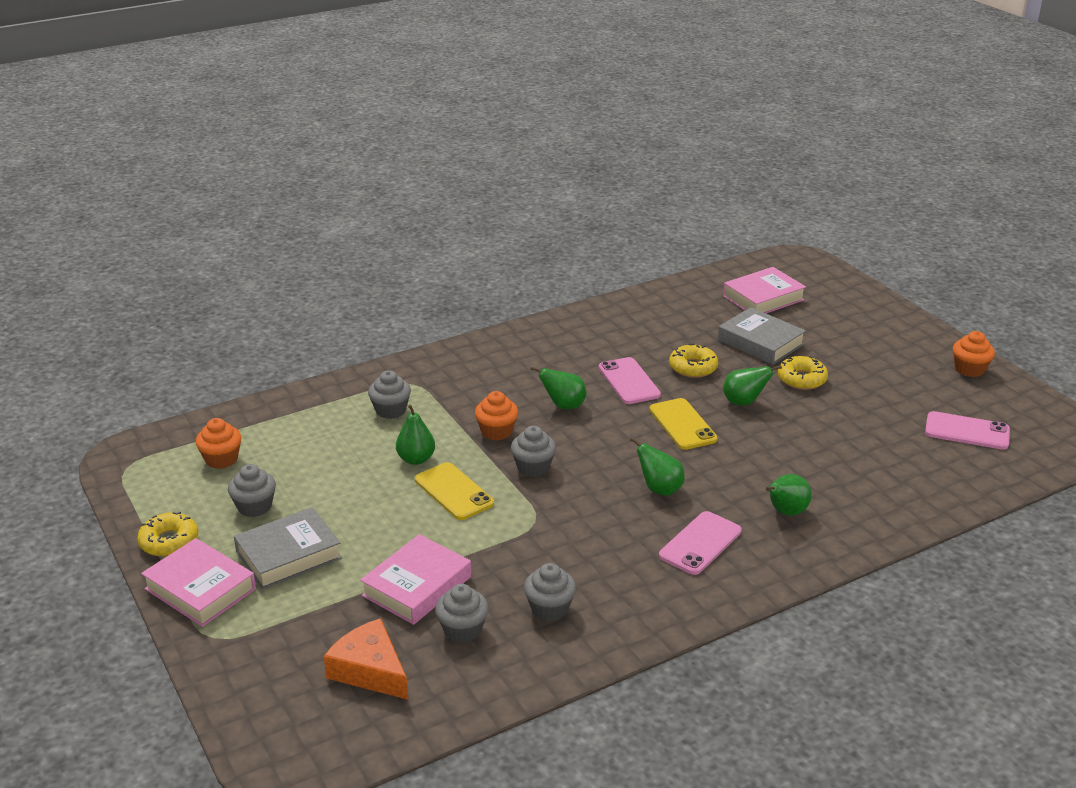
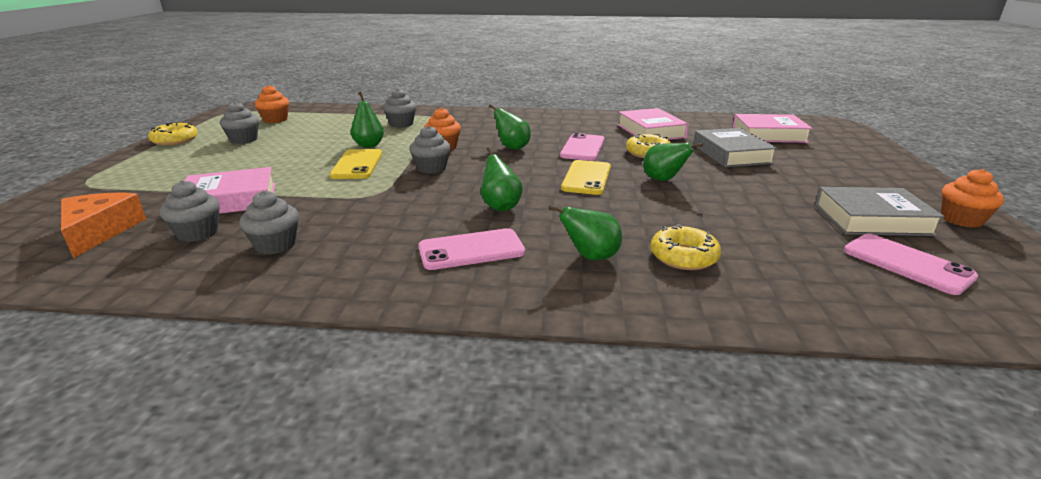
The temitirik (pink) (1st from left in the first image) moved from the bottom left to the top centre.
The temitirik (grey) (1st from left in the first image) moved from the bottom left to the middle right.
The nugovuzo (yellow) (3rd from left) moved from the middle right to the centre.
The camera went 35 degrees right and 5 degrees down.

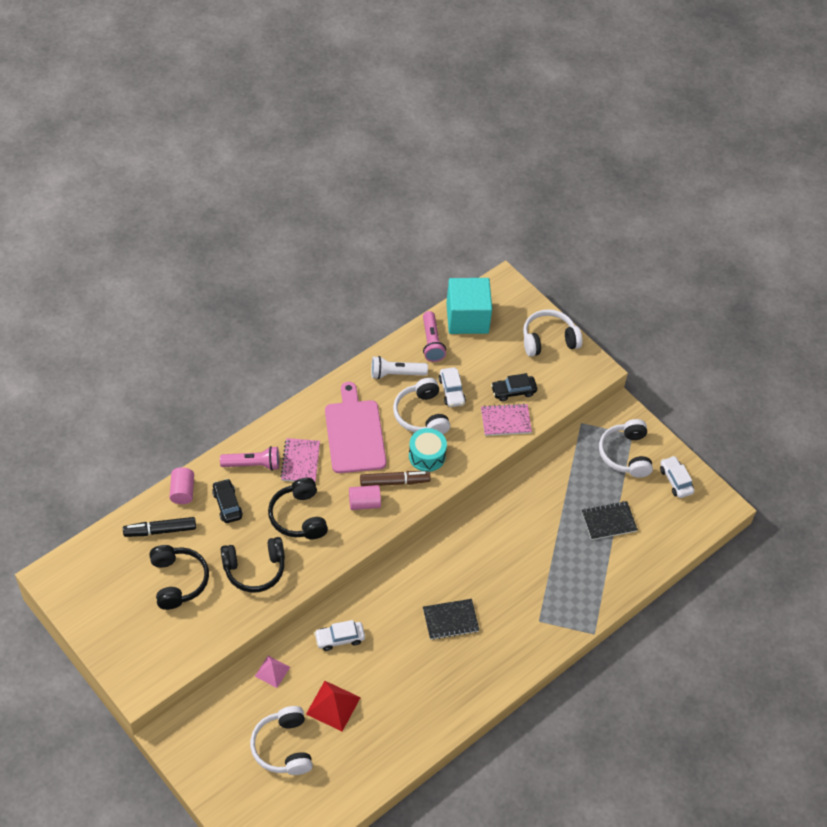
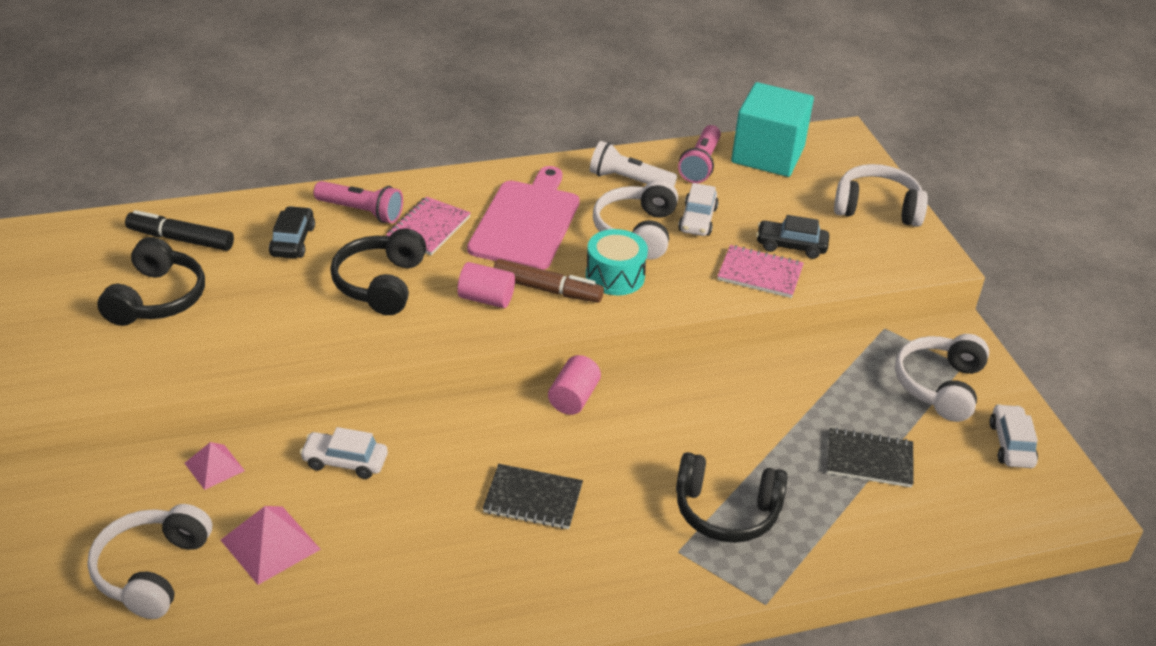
The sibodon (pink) (1st from left in the first image) moved from the middle left to the centre.
The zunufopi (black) (2nd from left in the first image) moved from the bottom left to the bottom centre.
The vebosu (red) at the bottom centre became the vebosu (pink) (2nd from left) at the bottom left.
The camera went 25 degrees right and 15 degrees down.

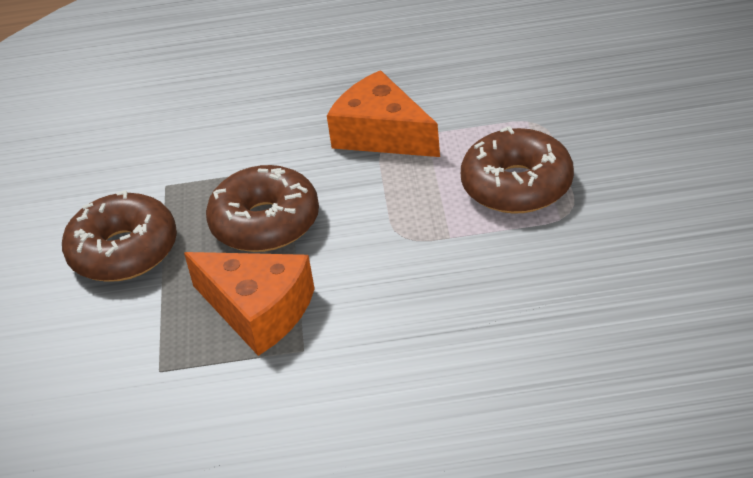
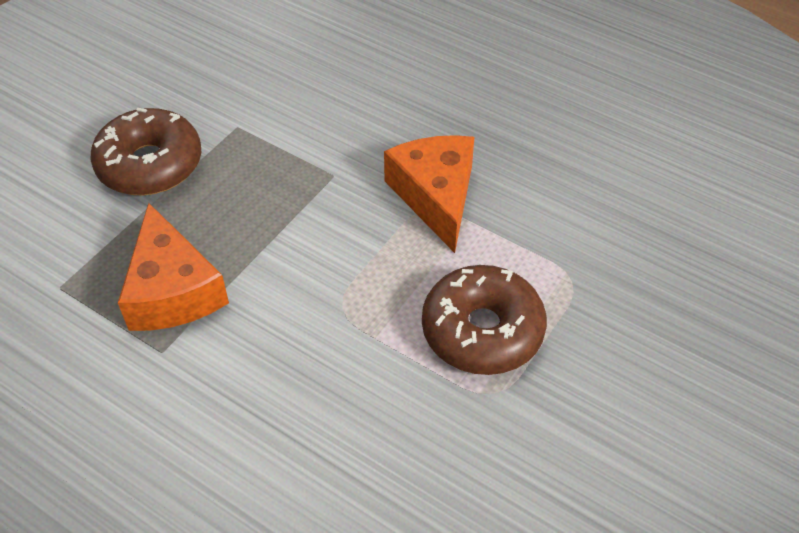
The nugovuzo (brown) (2nd from left) at the centre disappeared.
The camera went 35 degrees right and 10 degrees up.

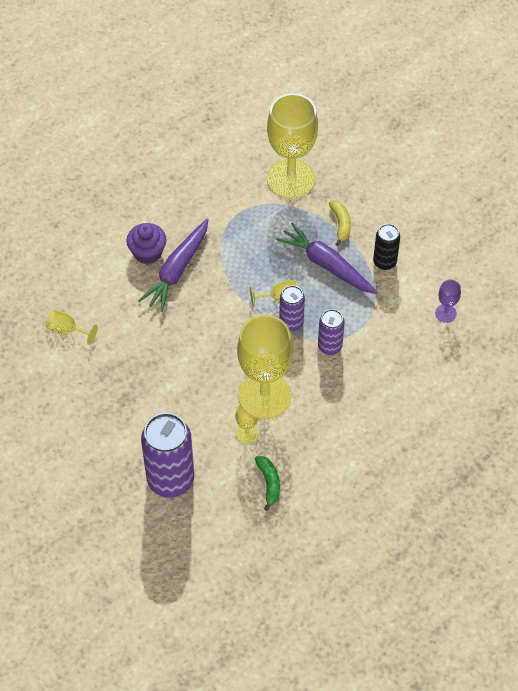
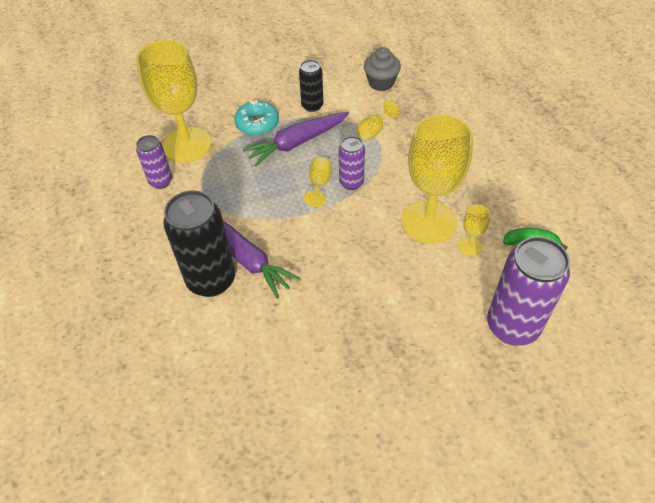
The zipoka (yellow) (1st from left in the first image) moved from the middle left to the top centre.
The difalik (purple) (3rd from left in the first image) moved from the centre to the top left.
The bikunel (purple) at the middle left was replaced by the difalik (black) (1st from left) at the middle left.
The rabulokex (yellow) at the top centre was replaced by the nugovuzo (turquoise) at the top centre.
The zipoka (purple) at the middle right was replaced by the bikunel (grey) at the top centre.
The camera went 70 degrees left and 5 degrees down.

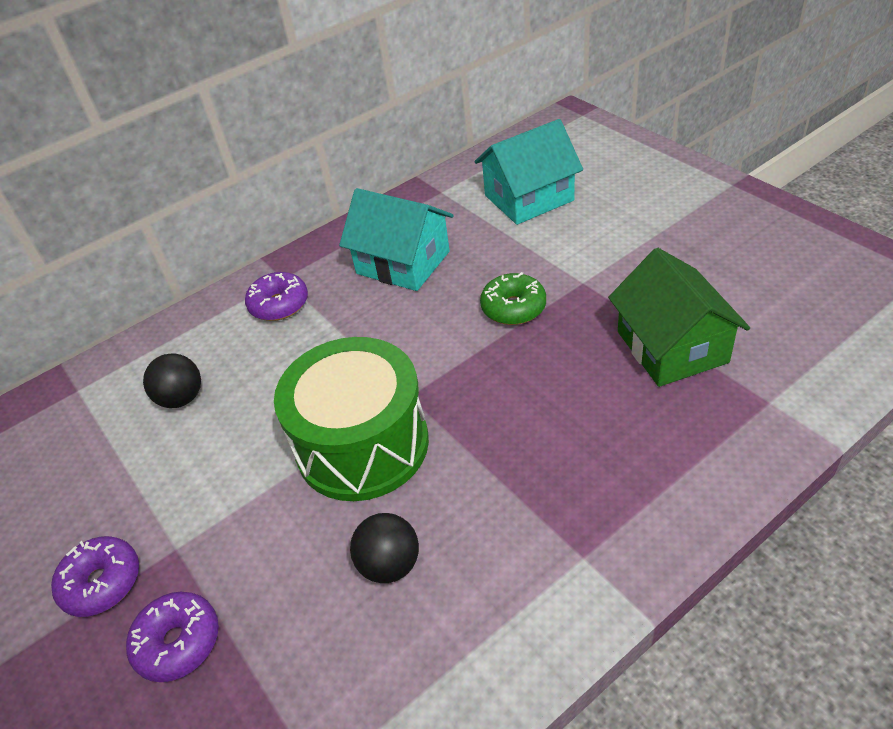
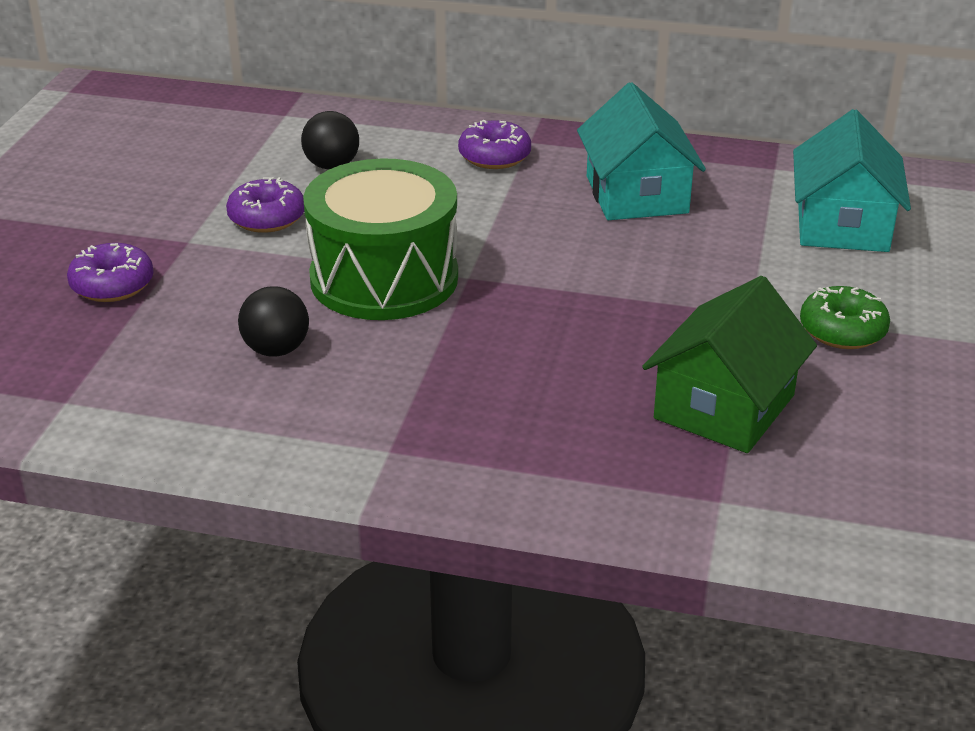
The nugovuzo (purple) (1st from left in the first image) moved from the bottom left to the top left.
The nugovuzo (green) moved from the centre to the middle right.
The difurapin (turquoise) (2nd from left) at the top centre turned 75 degrees clockwise.
The camera went 45 degrees right and 10 degrees down.

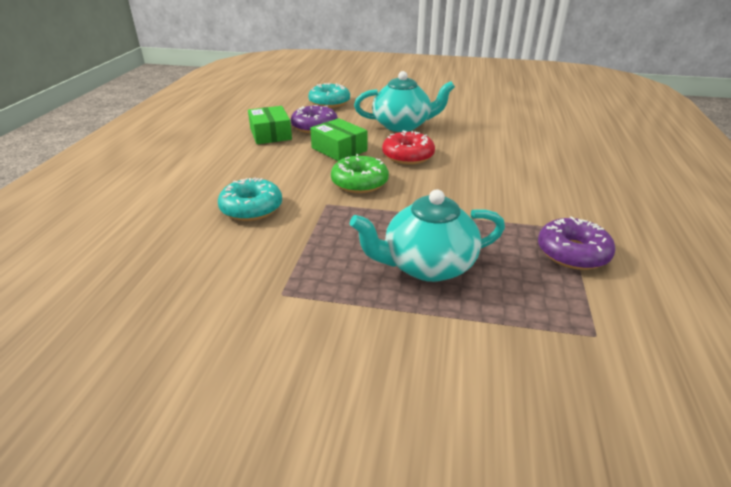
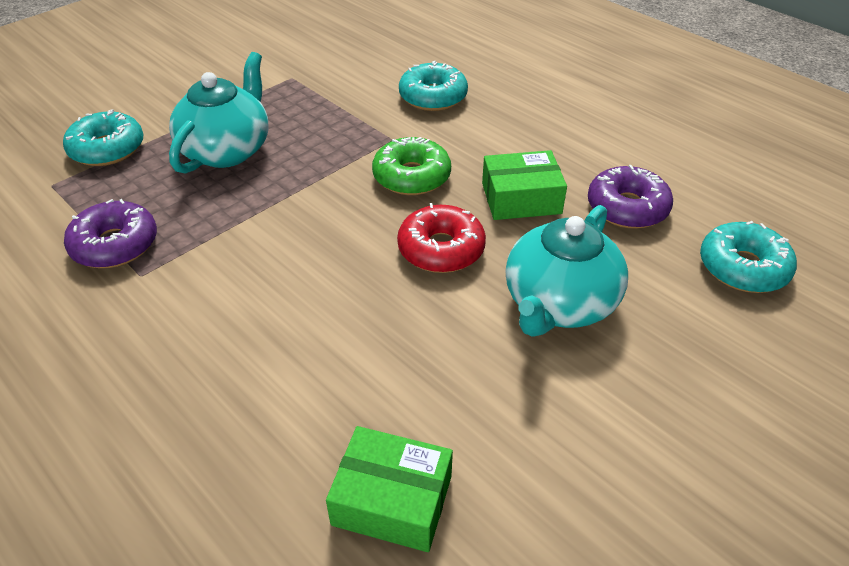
The nugovuzo (turquoise) (1st from left) at the top left appeared.
The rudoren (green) (1st from left) moved from the top centre to the bottom centre.
The camera went 125 degrees right and 10 degrees up.

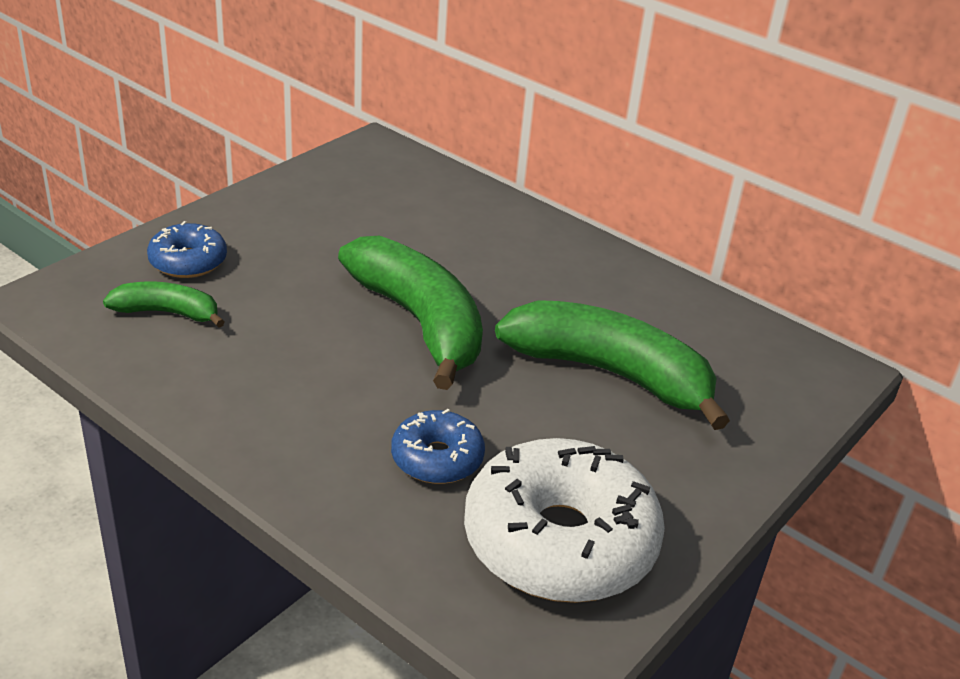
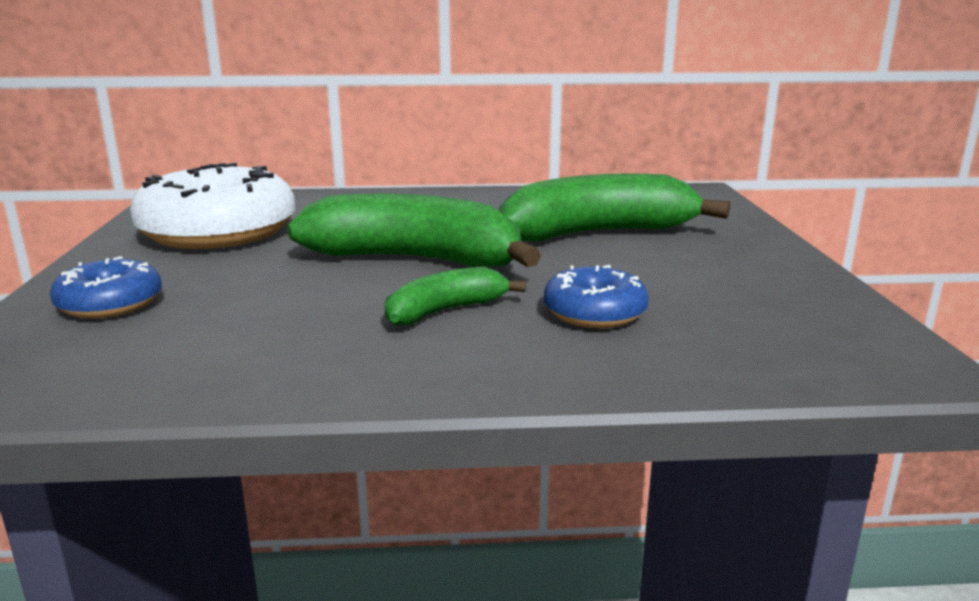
The rabulokex (green) (1st from left in the first image) moved from the middle left to the centre.
The nugovuzo (white) moved from the bottom centre to the middle left.
The camera went 40 degrees left and 15 degrees down.

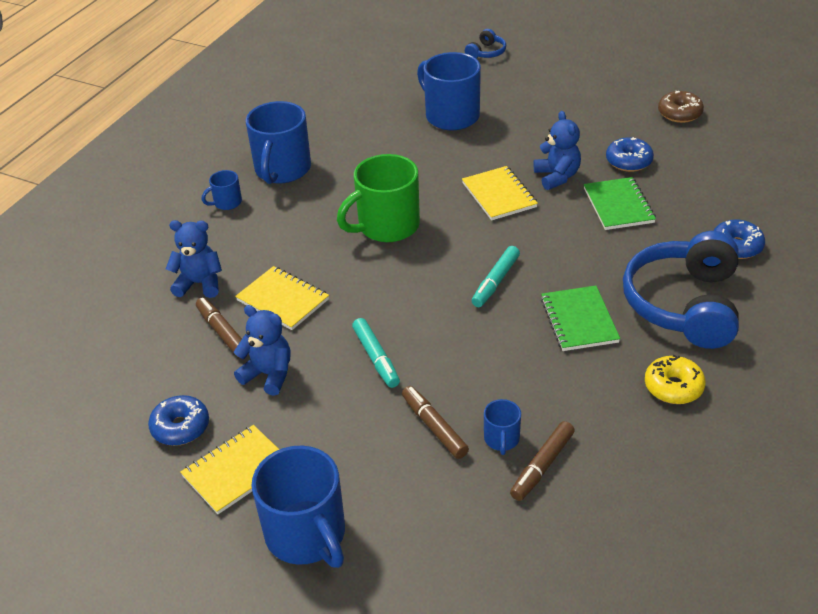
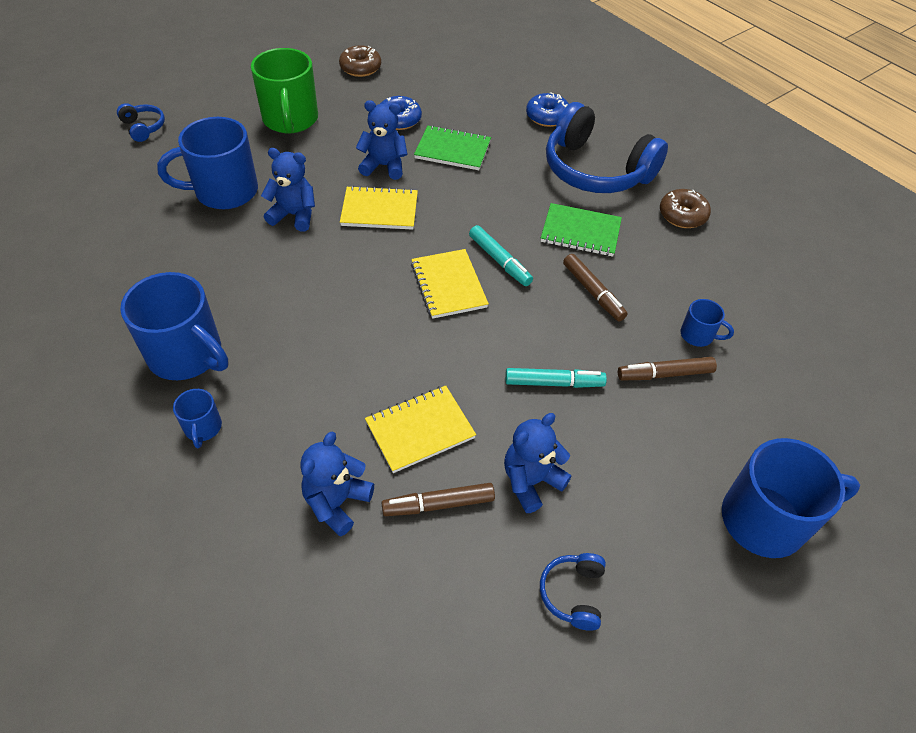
The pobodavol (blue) (1st from left) at the top left appeared.
The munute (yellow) (1st from left in the first image) moved from the bottom left to the centre.
The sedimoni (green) moved from the top centre to the top left.
The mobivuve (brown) (3rd from left in the first image) moved from the bottom centre to the centre.
The nugovuzo (blue) (1st from left) at the bottom left was replaced by the zunufopi (blue) (2nd from left) at the bottom centre.
The nugovuzo (yellow) at the middle right became the nugovuzo (brown) (2nd from left) at the top right.
The camera went 70 degrees left and 10 degrees up.

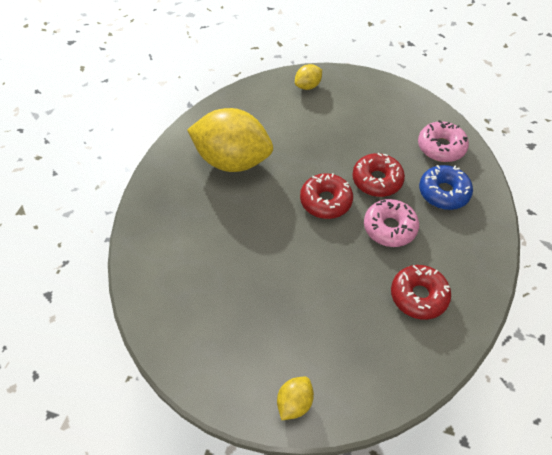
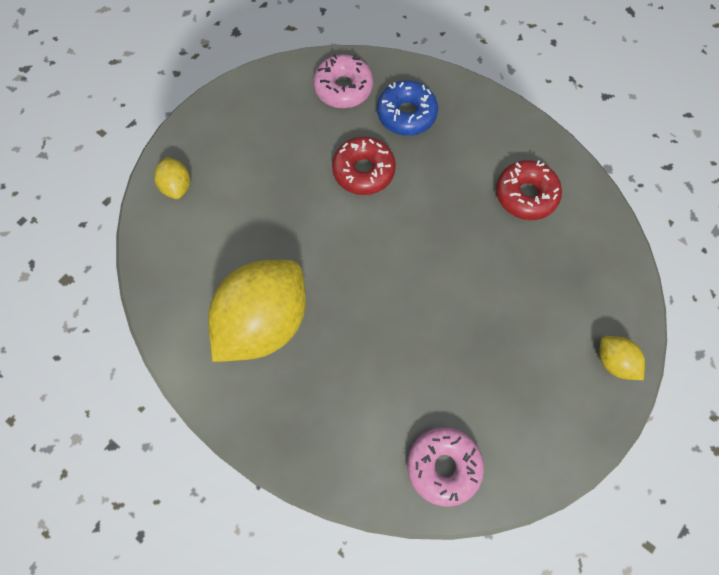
The nugovuzo (red) (1st from left) at the centre disappeared.
The nugovuzo (pink) (1st from left in the first image) moved from the middle right to the bottom centre.
The camera went 70 degrees left and 15 degrees up.

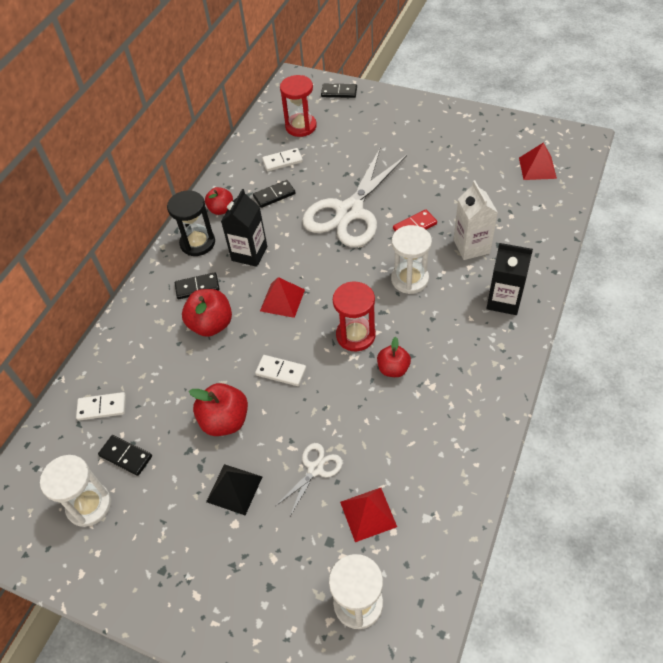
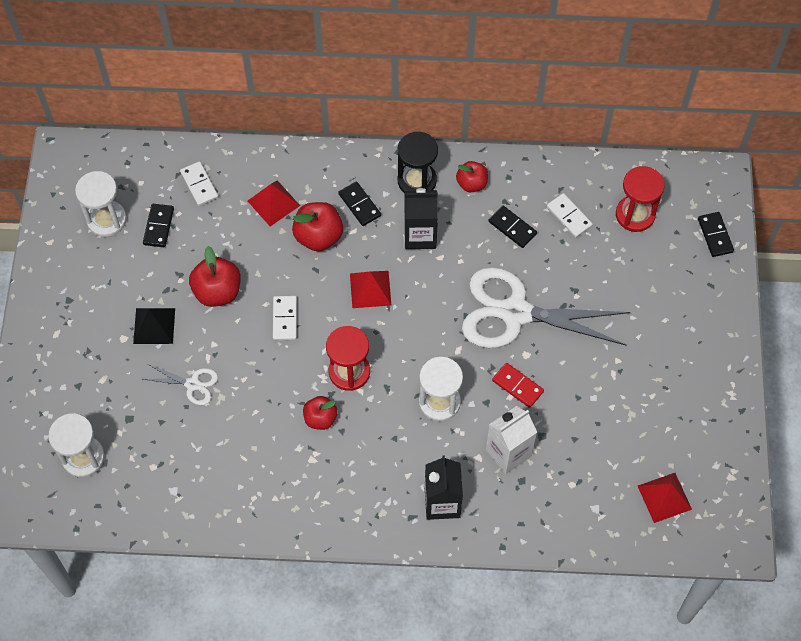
The vebosu (red) (2nd from left in the first image) moved from the bottom centre to the top centre.
The camera went 65 degrees right and 10 degrees up.

